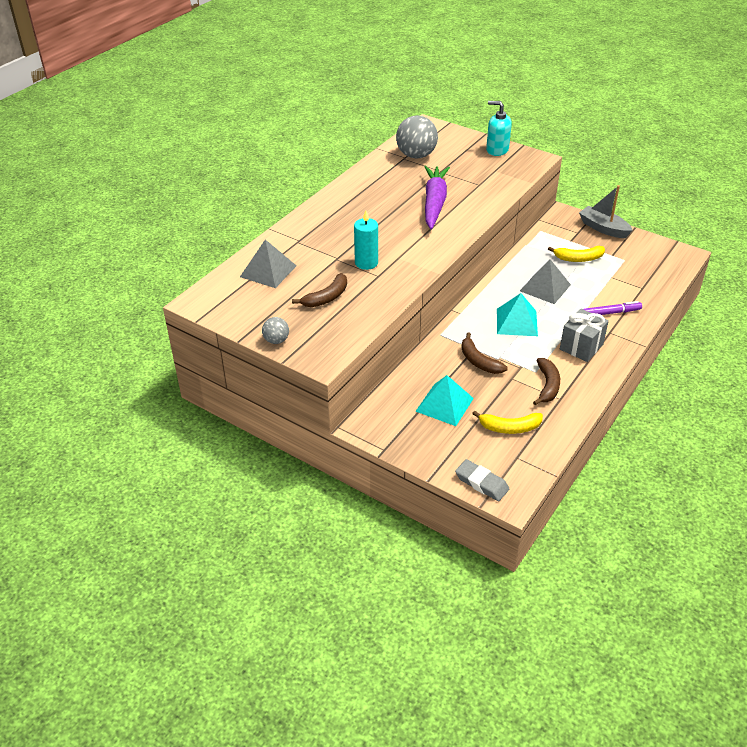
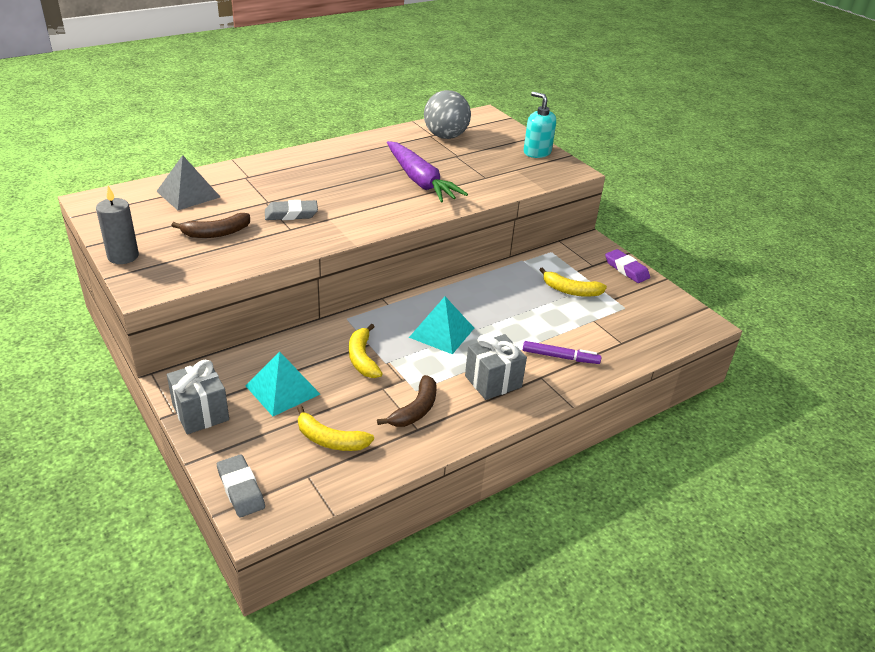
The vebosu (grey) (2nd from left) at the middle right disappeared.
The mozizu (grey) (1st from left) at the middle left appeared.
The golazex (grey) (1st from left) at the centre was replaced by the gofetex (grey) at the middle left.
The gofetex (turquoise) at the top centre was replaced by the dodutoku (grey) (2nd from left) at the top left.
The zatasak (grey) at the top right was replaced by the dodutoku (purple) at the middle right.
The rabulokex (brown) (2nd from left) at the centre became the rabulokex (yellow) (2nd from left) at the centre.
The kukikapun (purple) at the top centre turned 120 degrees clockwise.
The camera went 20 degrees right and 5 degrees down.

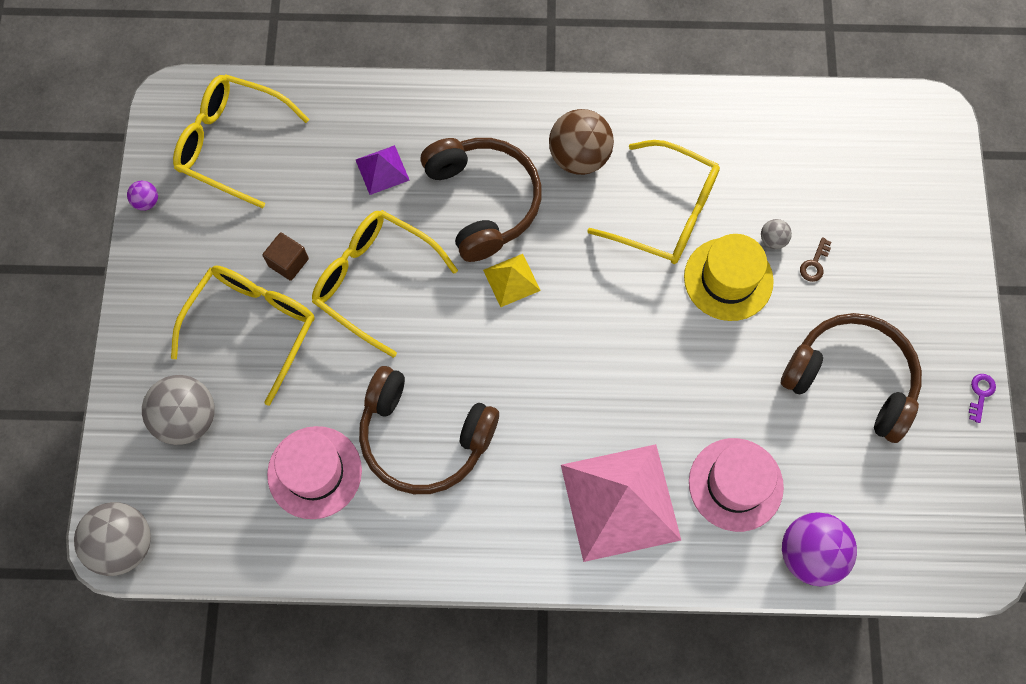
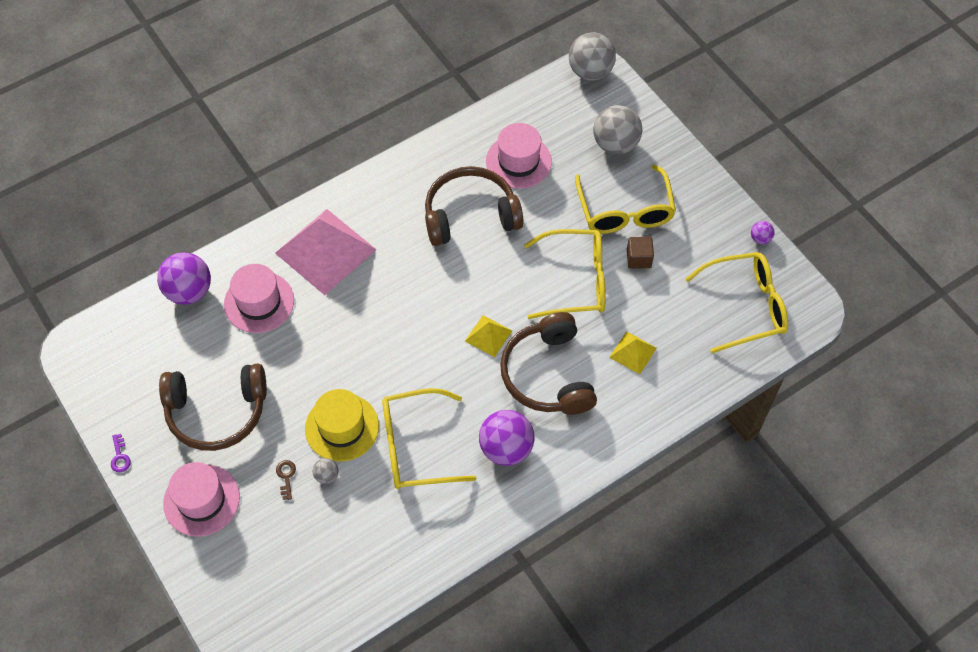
The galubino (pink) (1st from left) at the bottom left appeared.
The vebosu (purple) at the top centre became the vebosu (yellow) (2nd from left) at the centre.
The golazex (brown) at the top centre became the golazex (purple) (2nd from left) at the bottom centre.
The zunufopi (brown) (2nd from left in the first image) at the top centre turned 45 degrees clockwise.
The camera went 145 degrees right and 10 degrees down.

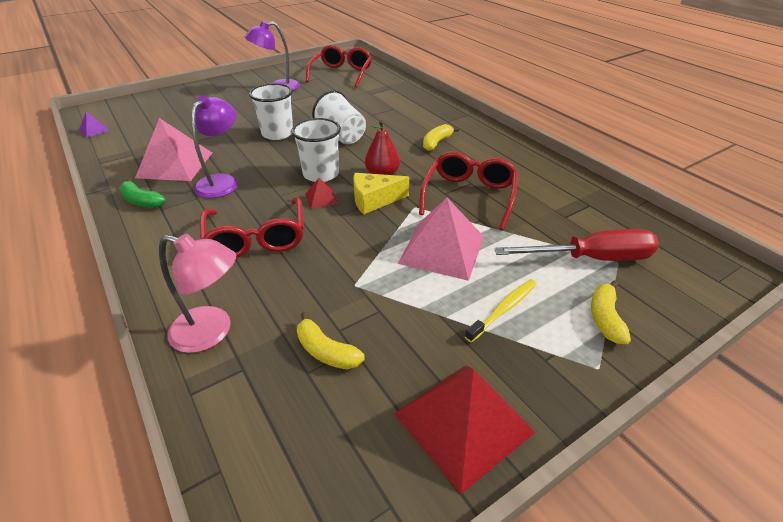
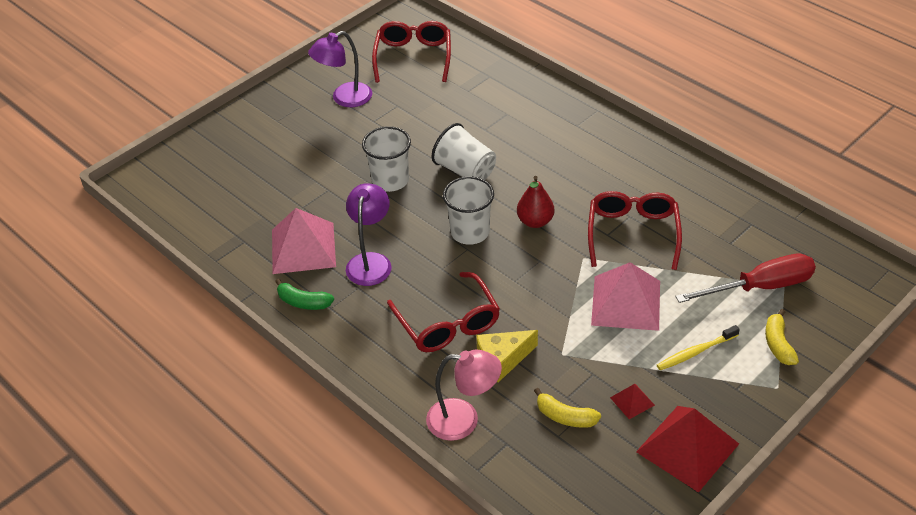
The vebosu (purple) at the top left disappeared.
The rabulokex (yellow) (2nd from left) at the top centre disappeared.
The vebosu (red) (1st from left) moved from the centre to the bottom right.
The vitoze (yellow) moved from the centre to the bottom centre.
The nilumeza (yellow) at the centre turned 150 degrees counterclockwise.
The camera went 10 degrees left and 5 degrees up.

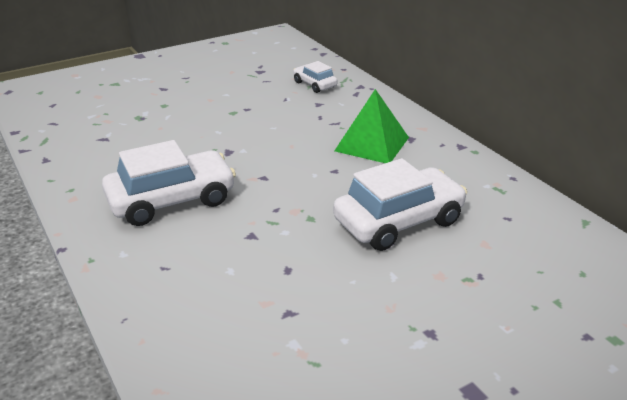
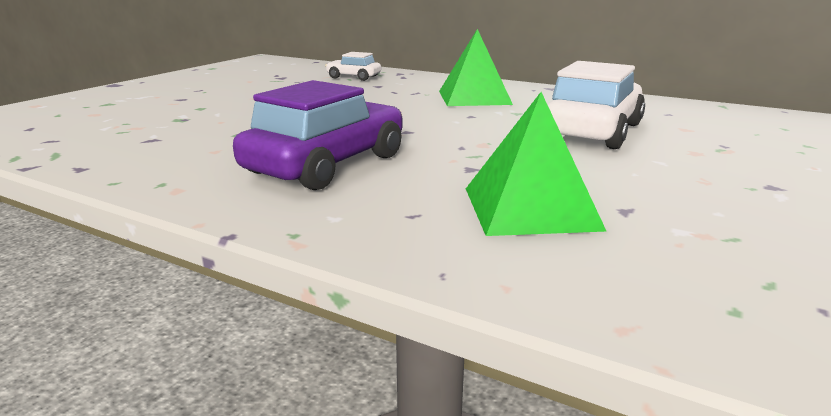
The vebosu (green) (2nd from left) at the centre appeared.
The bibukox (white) (1st from left) at the middle left became the bibukox (purple) at the top centre.
The camera went 30 degrees left and 10 degrees down.

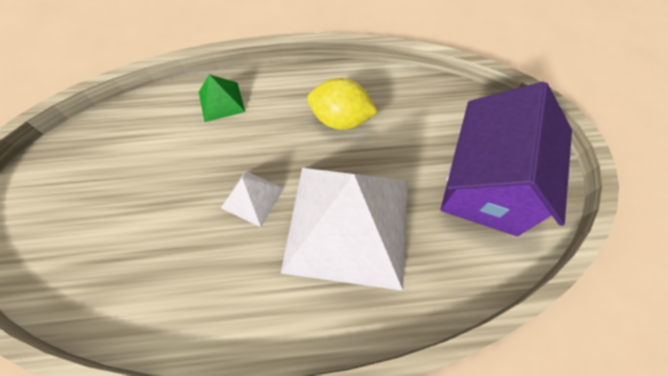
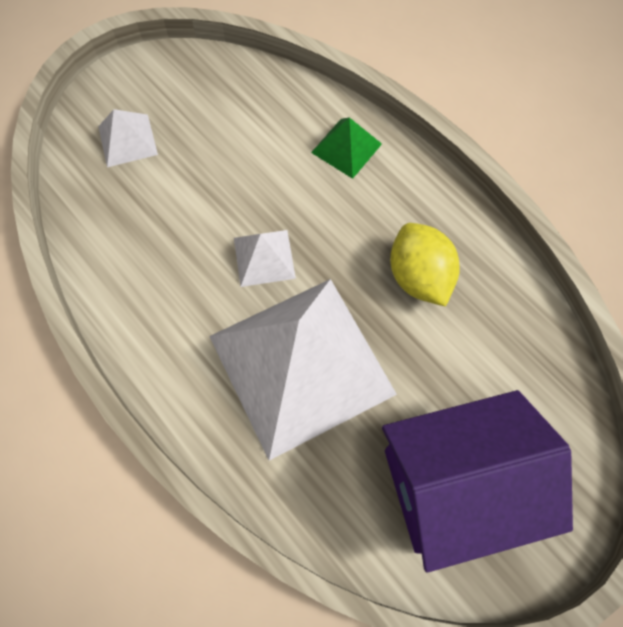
The vebosu (white) (1st from left) at the top left appeared.
The camera went 55 degrees right and 5 degrees up.

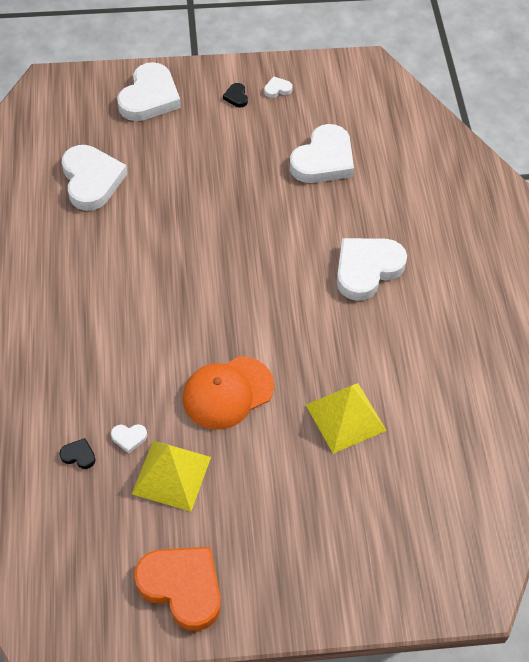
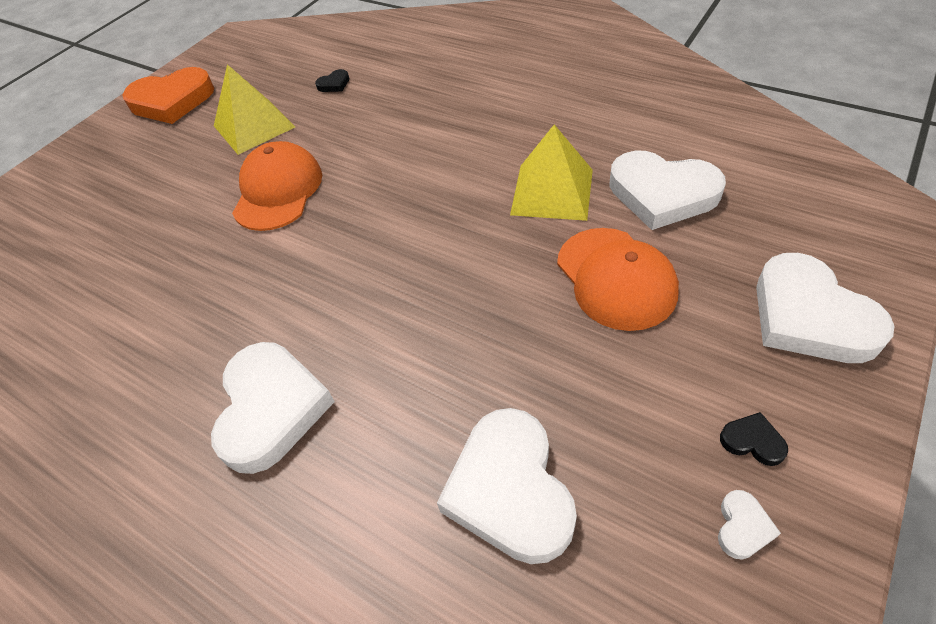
The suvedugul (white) (2nd from left) at the middle left disappeared.
The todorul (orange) (2nd from left) at the centre appeared.
The vebosu (yellow) (2nd from left) moved from the centre to the top centre.
The camera went 135 degrees right and 5 degrees down.

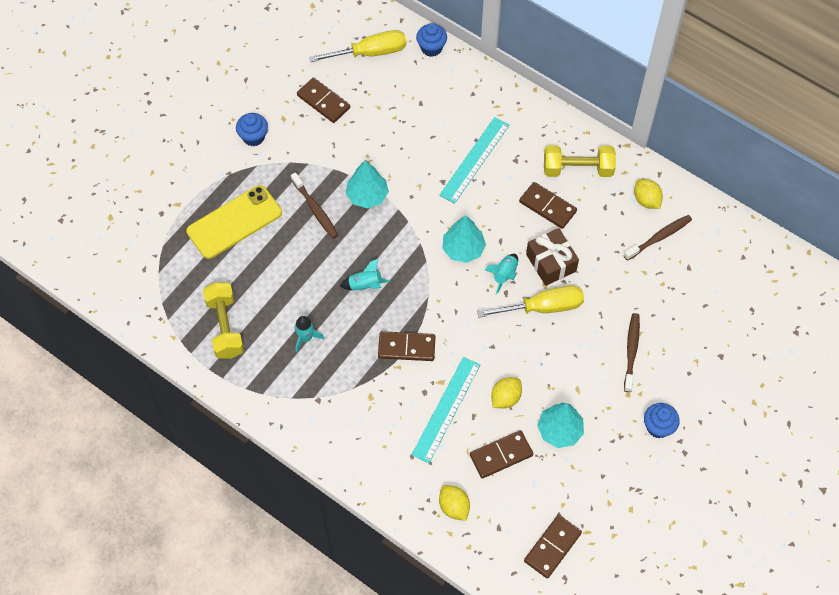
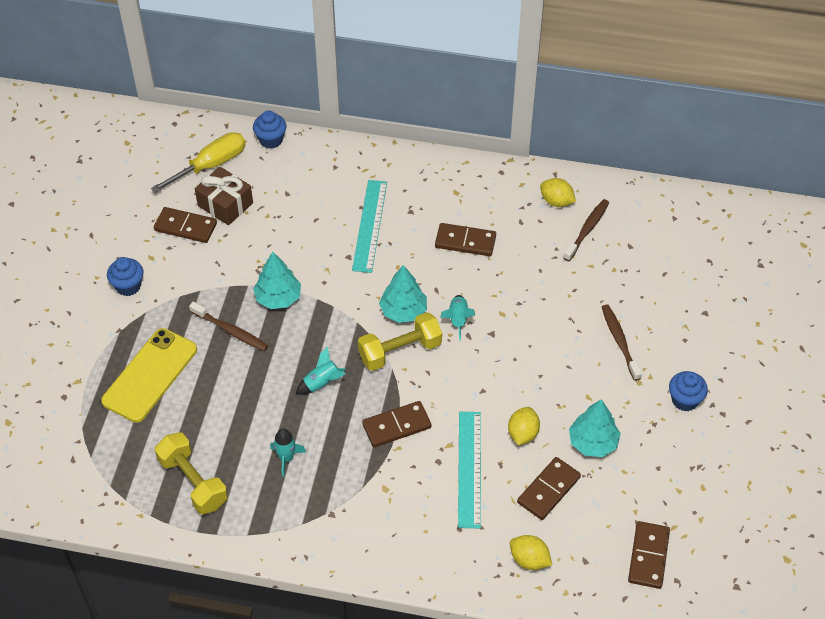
The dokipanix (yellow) (2nd from left) at the centre disappeared.
The mozizu (brown) moved from the centre to the top left.
The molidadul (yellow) (2nd from left) moved from the top right to the centre.
The camera went 25 degrees left and 10 degrees down.

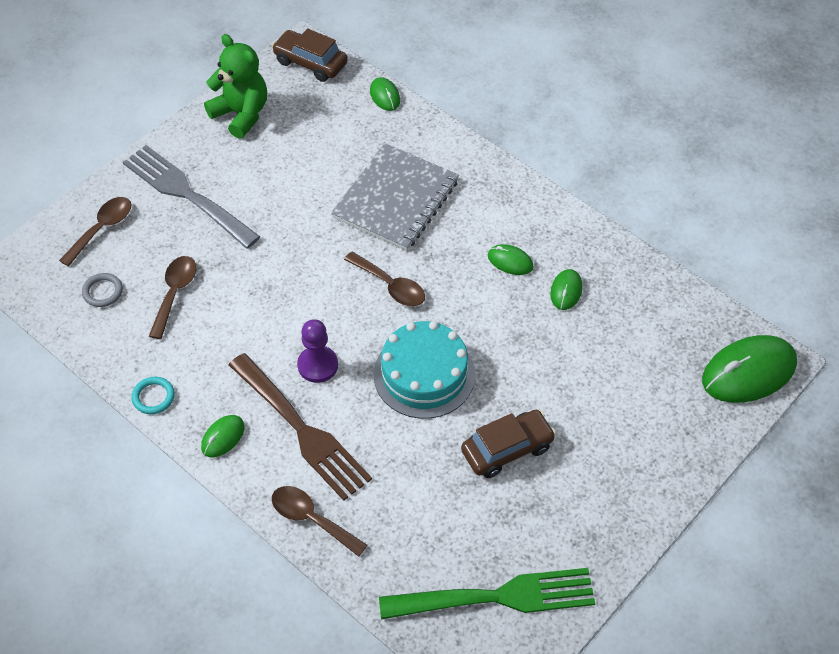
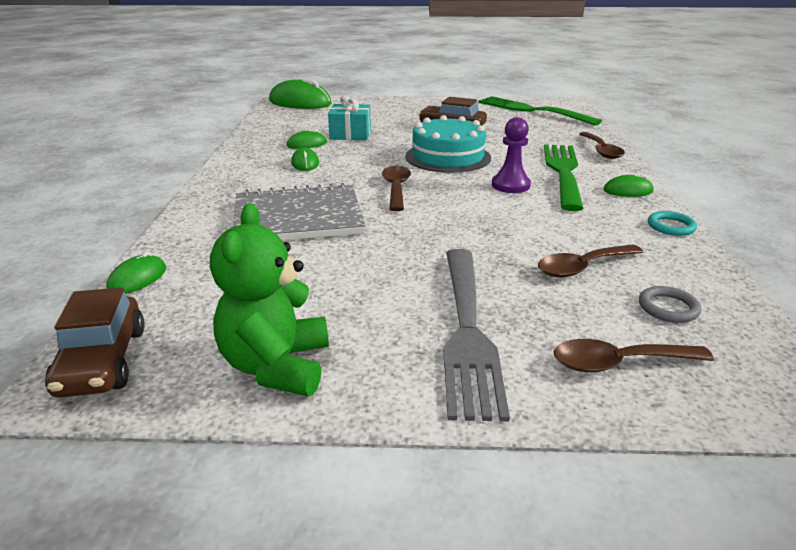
The mozizu (turquoise) at the top centre appeared.
The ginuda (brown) at the centre became the ginuda (green) (2nd from left) at the top right.
The camera went 130 degrees left and 25 degrees down.

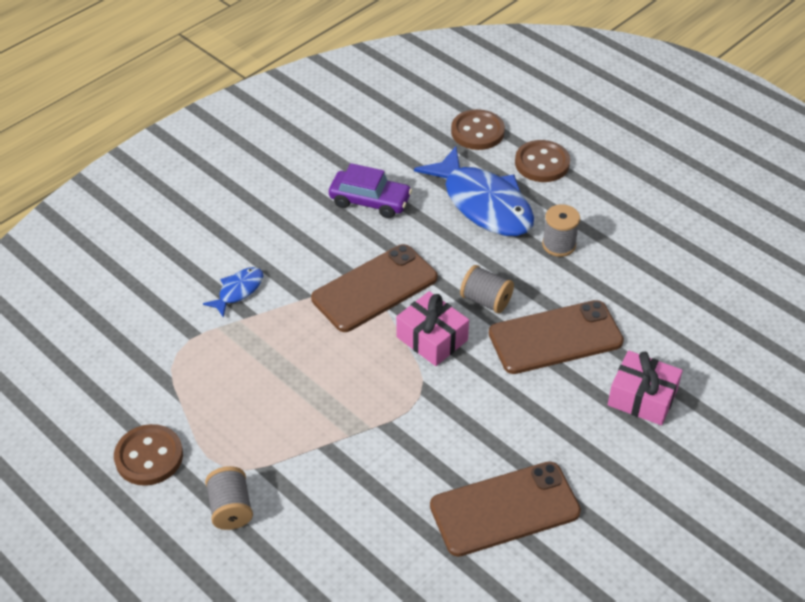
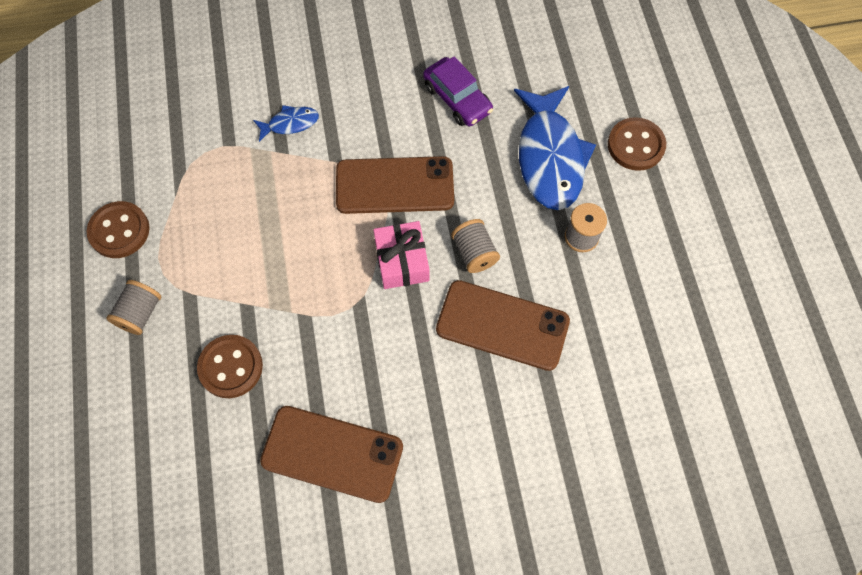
The mozizu (pink) (2nd from left) at the middle right disappeared.
The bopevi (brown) (2nd from left) moved from the top centre to the middle left.
The camera went 35 degrees right and 20 degrees up.

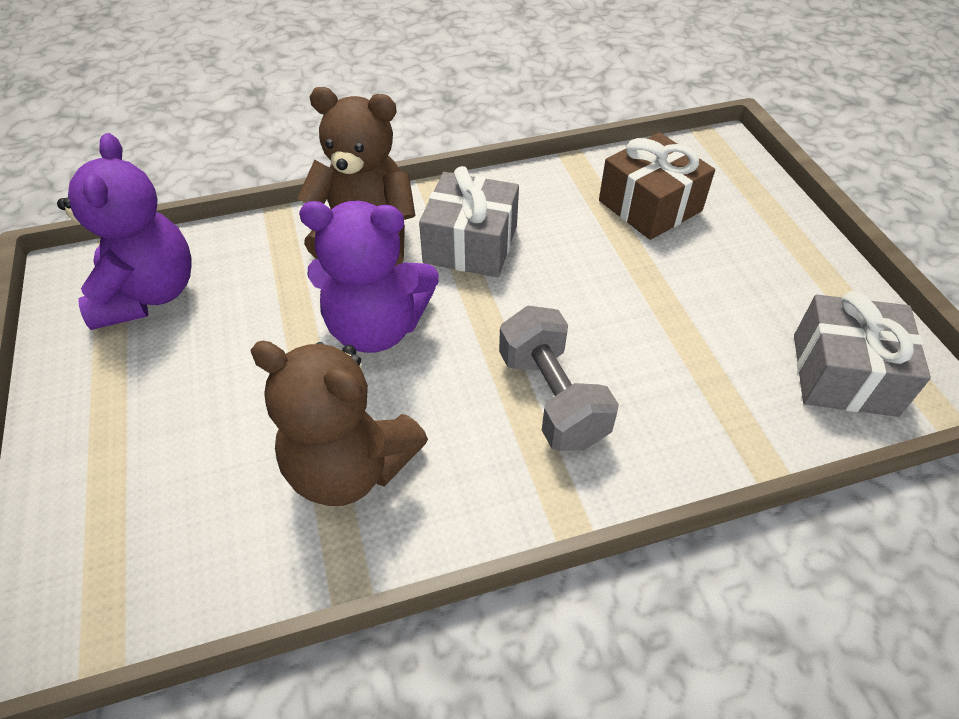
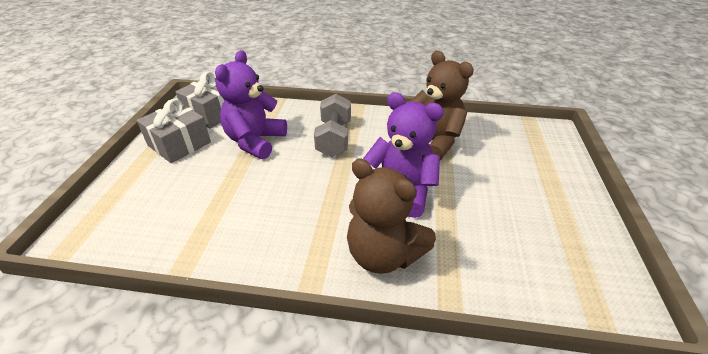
The mozizu (brown) at the top right disappeared.
The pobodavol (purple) (1st from left) moved from the top left to the top centre.
The mozizu (grey) (1st from left) moved from the top centre to the middle left.
The camera went 155 degrees left and 10 degrees down.

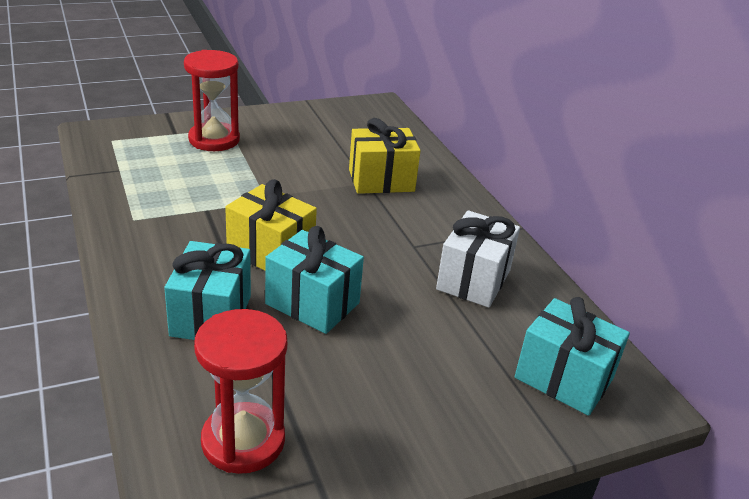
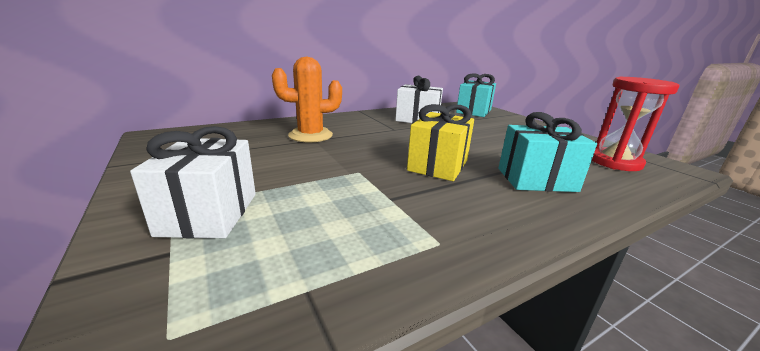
The mozizu (turquoise) (2nd from left) at the centre disappeared.
The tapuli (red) (1st from left) at the top left was replaced by the mozizu (white) (1st from left) at the middle left.
The mozizu (yellow) (2nd from left) at the top centre was replaced by the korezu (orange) at the top centre.
The camera went 95 degrees left and 10 degrees down.

